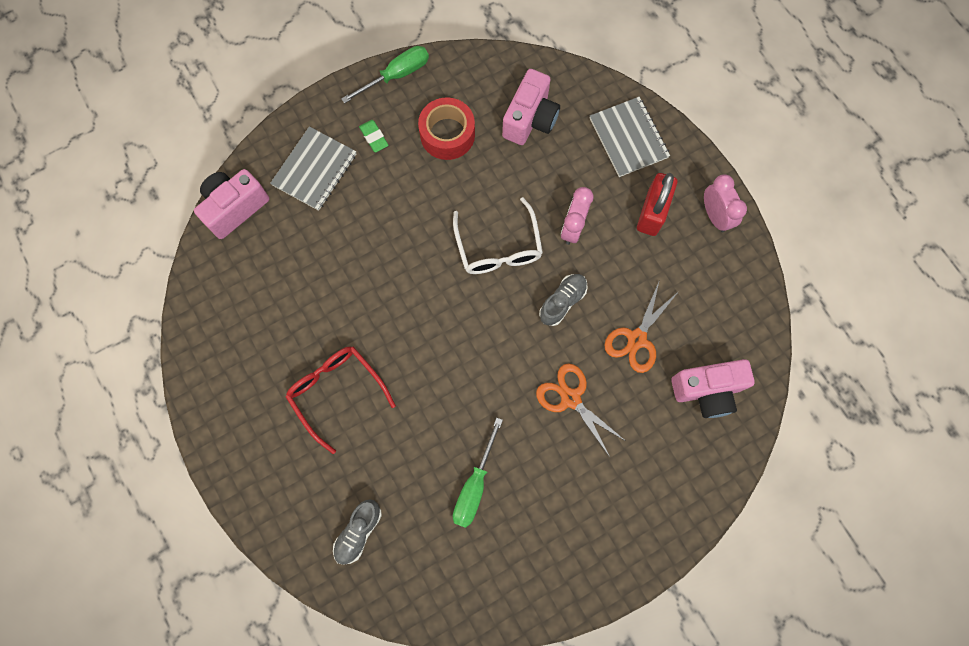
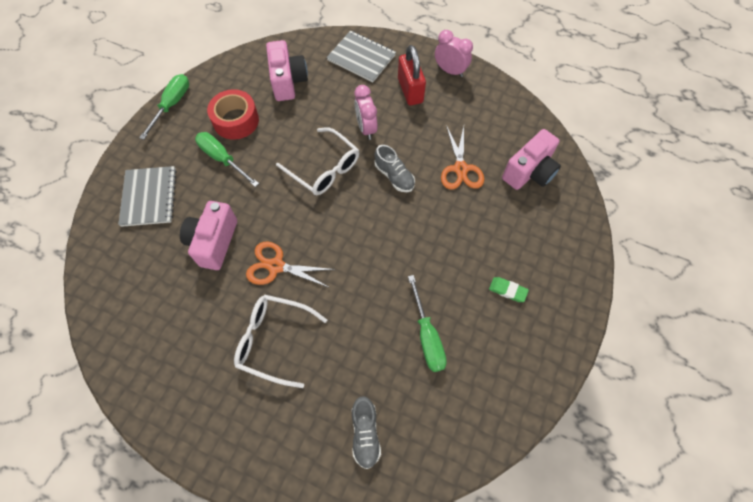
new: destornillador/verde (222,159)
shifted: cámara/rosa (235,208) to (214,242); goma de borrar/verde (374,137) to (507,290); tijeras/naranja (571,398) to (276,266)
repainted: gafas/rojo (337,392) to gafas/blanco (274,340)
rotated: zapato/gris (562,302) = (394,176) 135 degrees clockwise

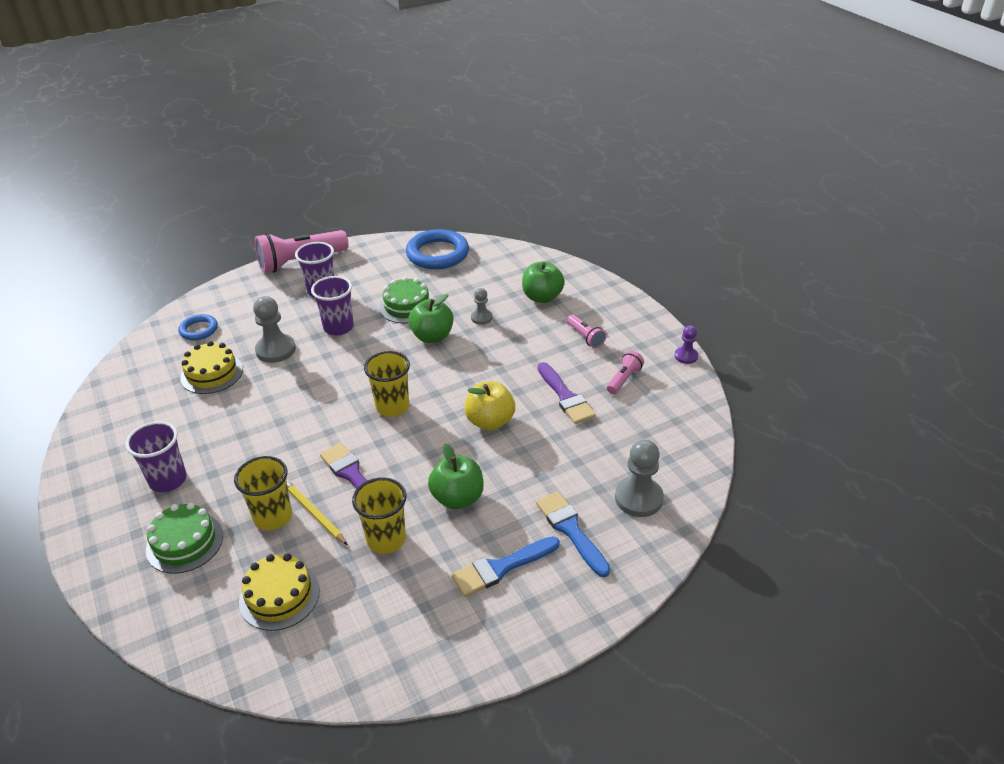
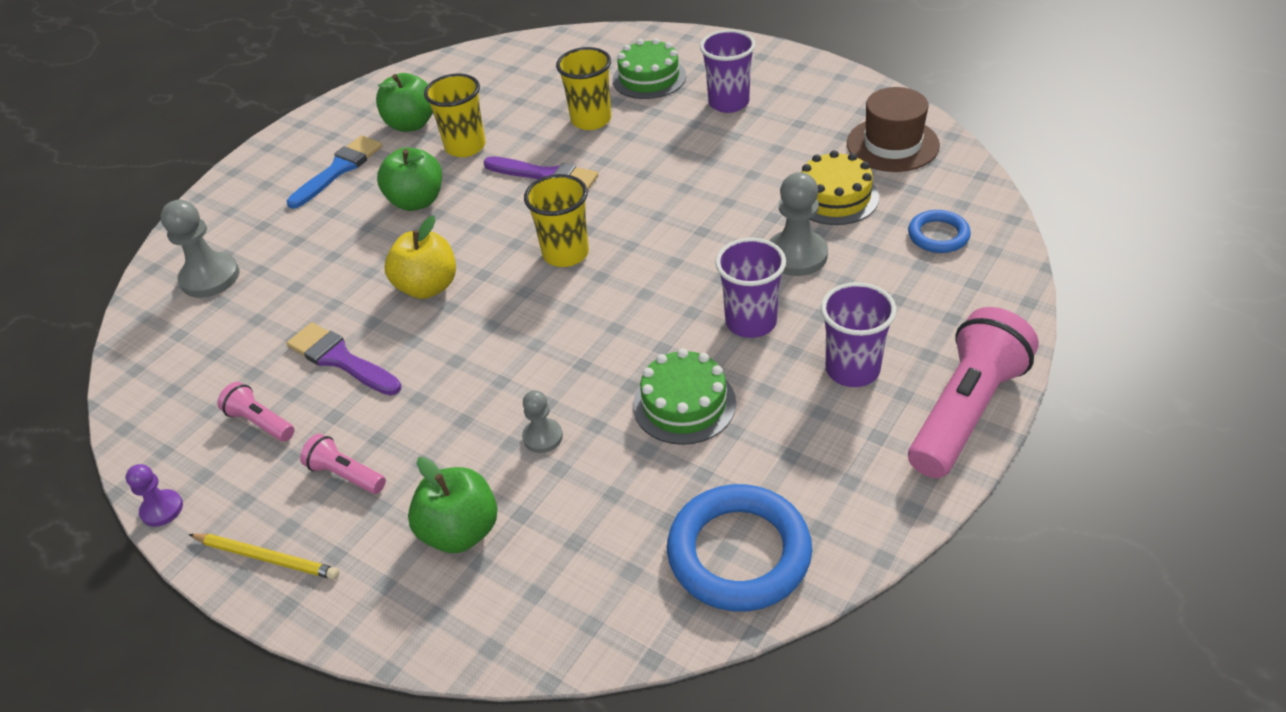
gone: tarta/amarillo (279,596); pincel/azul (570,530)
new: sombrero/marrón (892,144)
shifted: lápiz/amarillo (313,513) to (267,558); manzana/verde (432,336) to (411,124)
rotated: lámpara de mano/rosa (624,379) = (260,422) 120 degrees clockwise

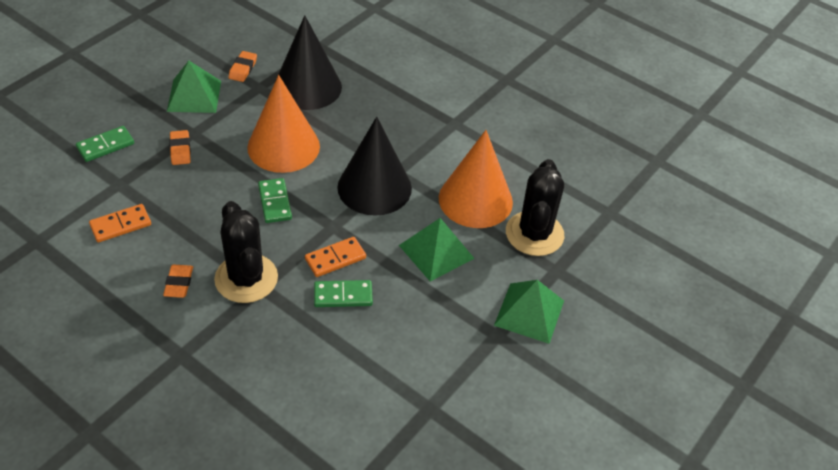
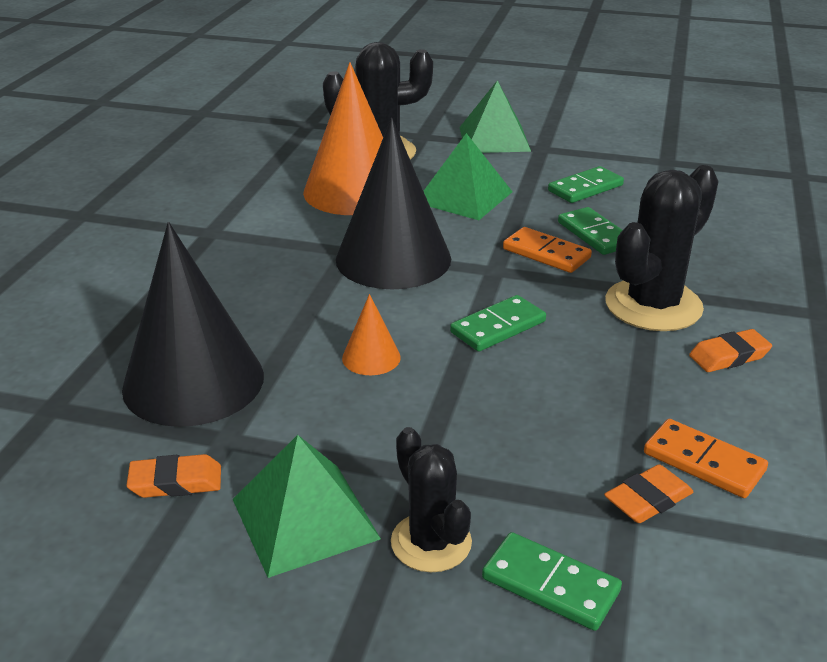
new: cactus/negro (431,542); ficha de dominó/verde (585,188)
shifted: goma de borrar/naranja (180,150) to (648,499)
scaled: cono/naranja (283,146) = (371,357) x0.43

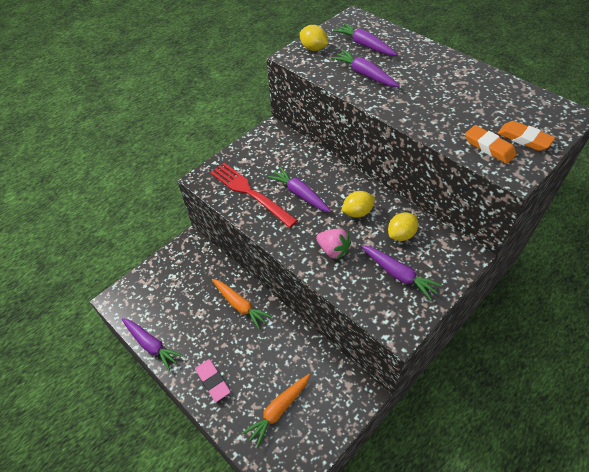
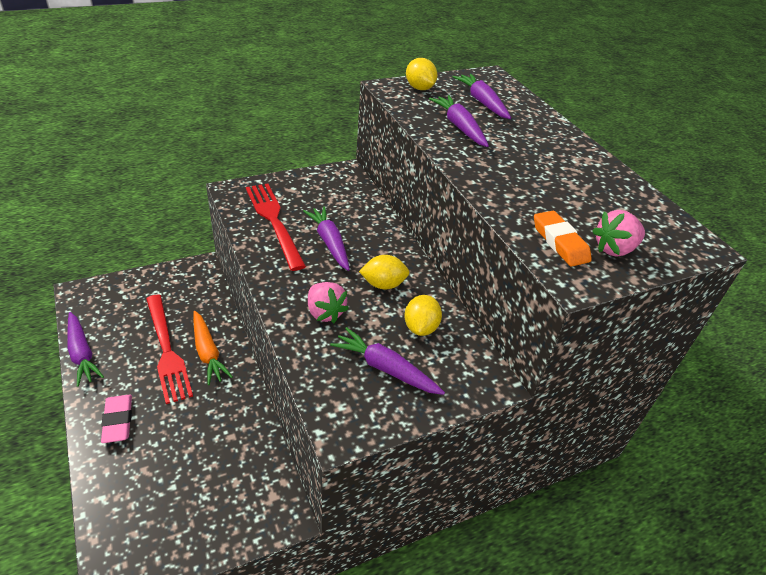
gone: zanahoria/naranja (279,410)
new: tenedor/rojo (167,351)
swapped: goma de borrar/naranja (524,139) to fresa/rosa (614,249)
rotated: zanahoria/morado (398,274) = (385,368) 150 degrees clockwise; limón/amarillo (401,234) = (420,327) 60 degrees counterclockwise

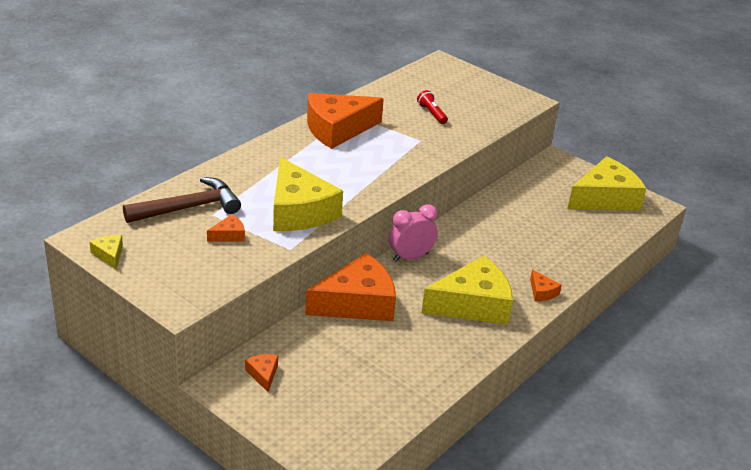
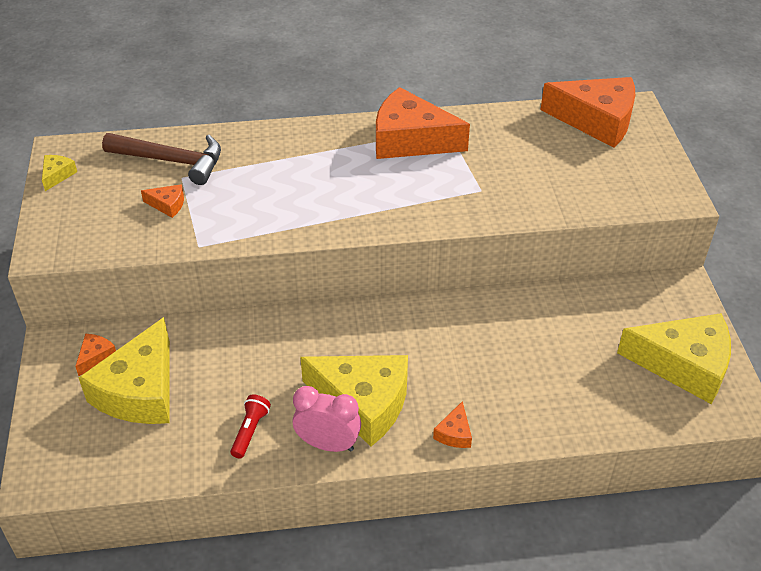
shifted: queso/amarillo (299,211) to (140,390); queso/naranja (357,303) to (596,120); despertador/rosa (410,257) to (328,444); lámpara de mano/rojo (432,113) to (250,431)

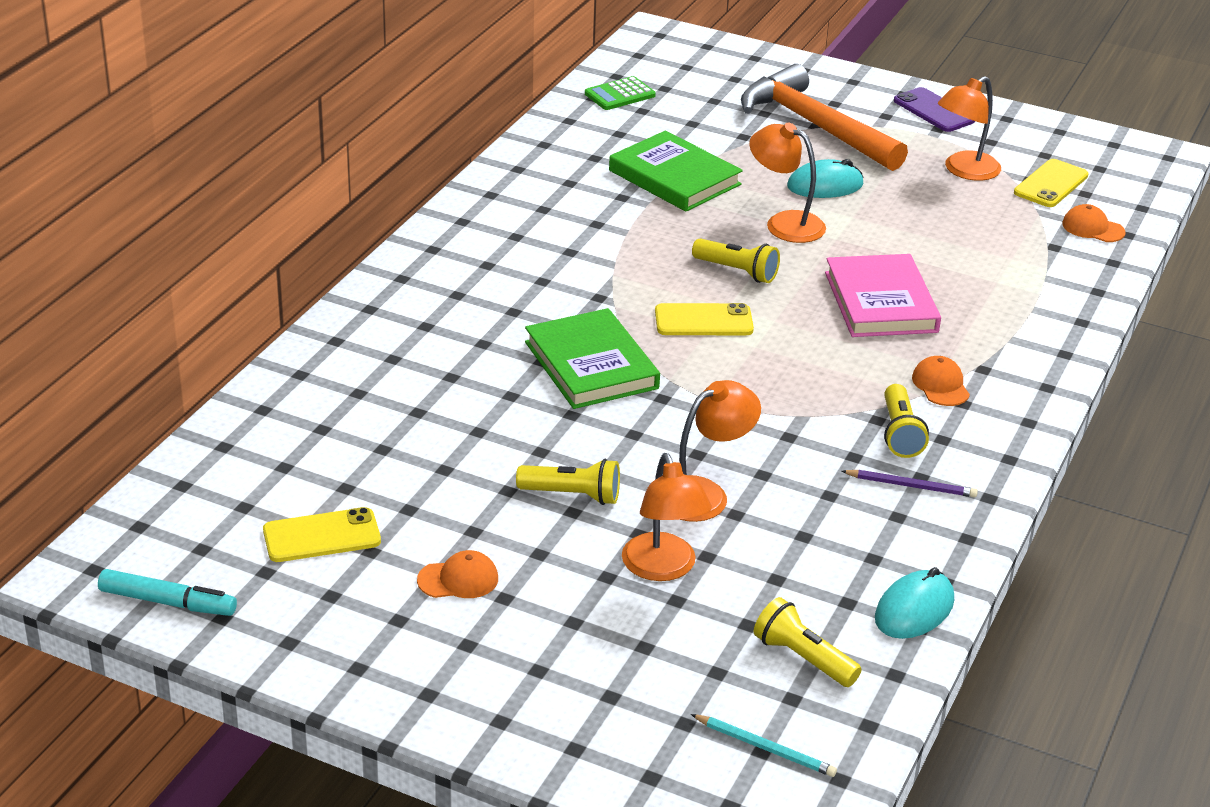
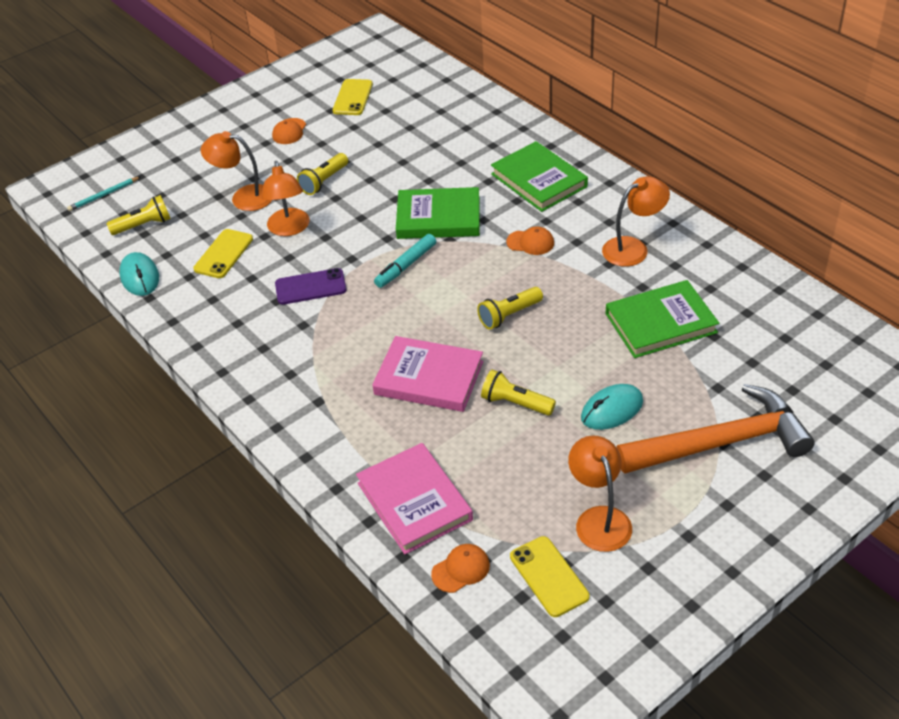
gone: calculadora/verde (620,95); lápiz/morado (911,486)
new: libro/rosa (414,501); libro/verde (539,180)
shifted: rotulador/turquesa (168,602) to (406,266); móvil/amarillo (703,321) to (223,254); lámpara/naranja (784,223) to (633,248); lámpara de mano/amarillo (900,433) to (515,403); móvil/morado (934,111) to (310,287); gorra/naranja (940,385) to (530,242)
rotated: ratón/turquesa (825,186) = (612,410) 45 degrees clockwise

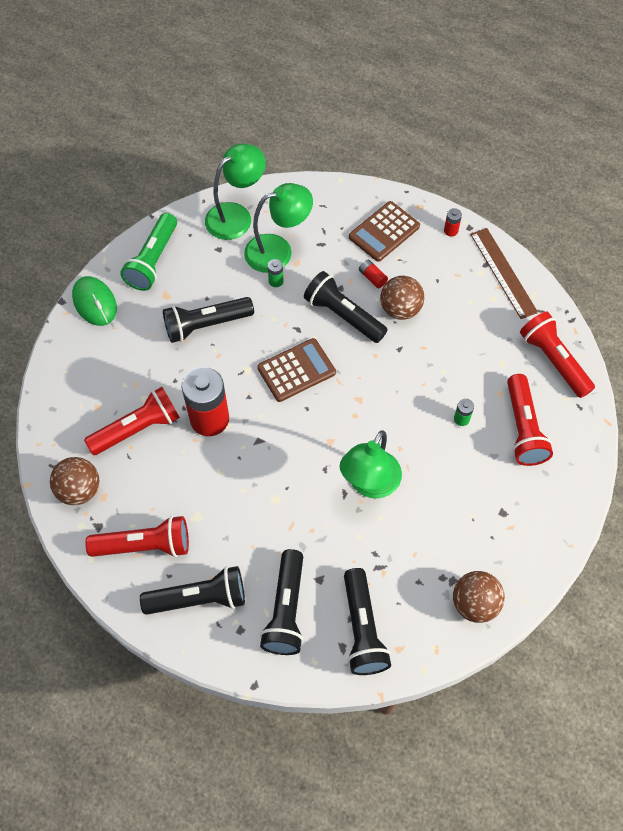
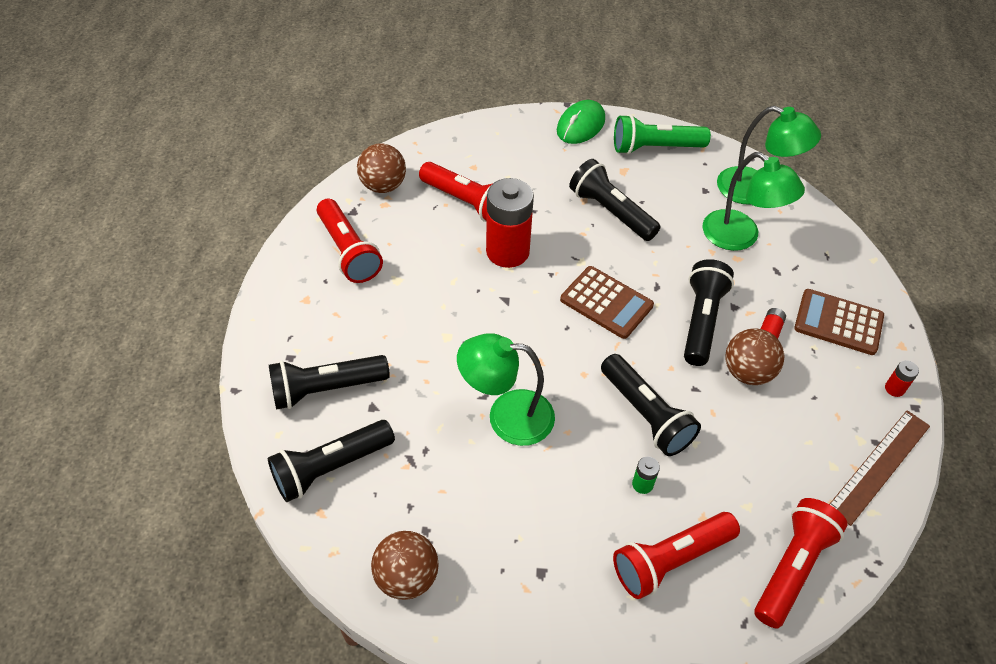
gone: pila/verde (276,281)
shifted: lámpara de mano/negro (199,598) to (645,414)

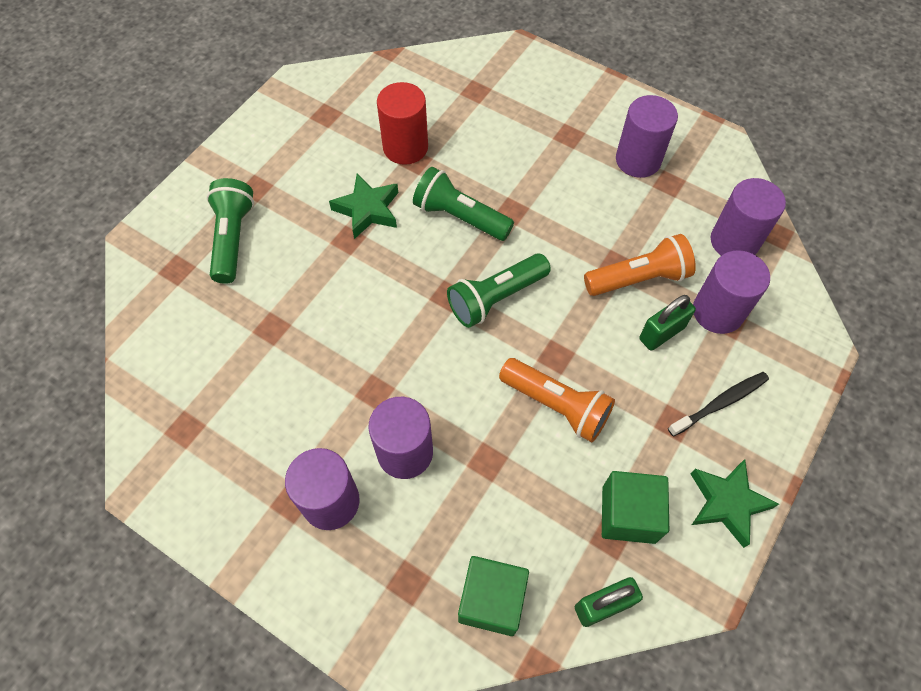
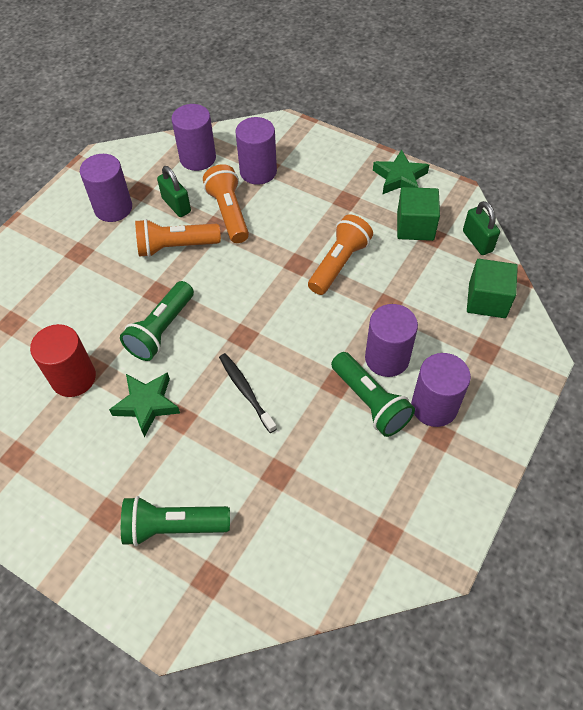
new: lámpara de mano/naranja (176,247)
shifted: lámpara de mano/verde (496,298) to (370,402); candado/verde (661,333) to (176,205); cepillo de dientes/negro (720,403) to (246,391)

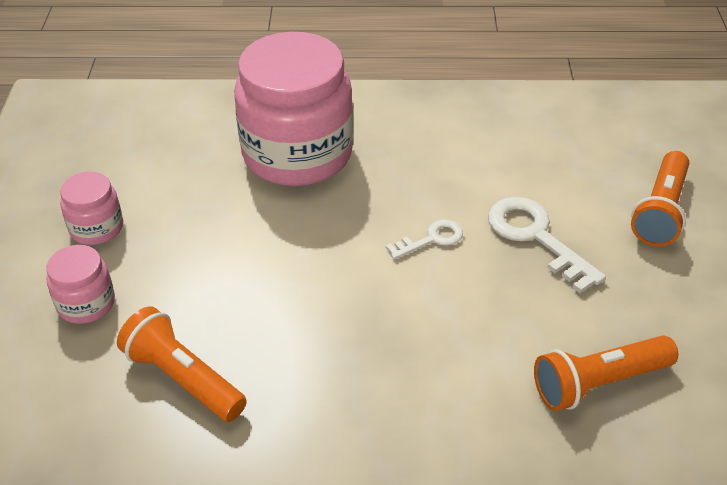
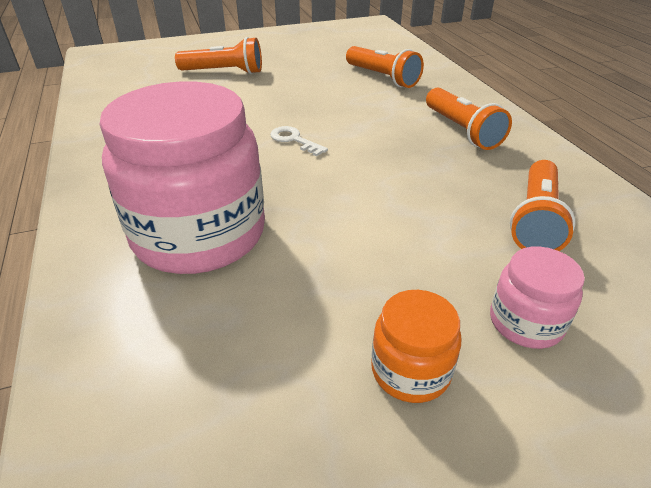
gone: llave/blanco (536,237)
new: lámpara de mano/naranja (462,130)
repainted: tarro/rosa (96,228) to tarro/naranja (410,370)

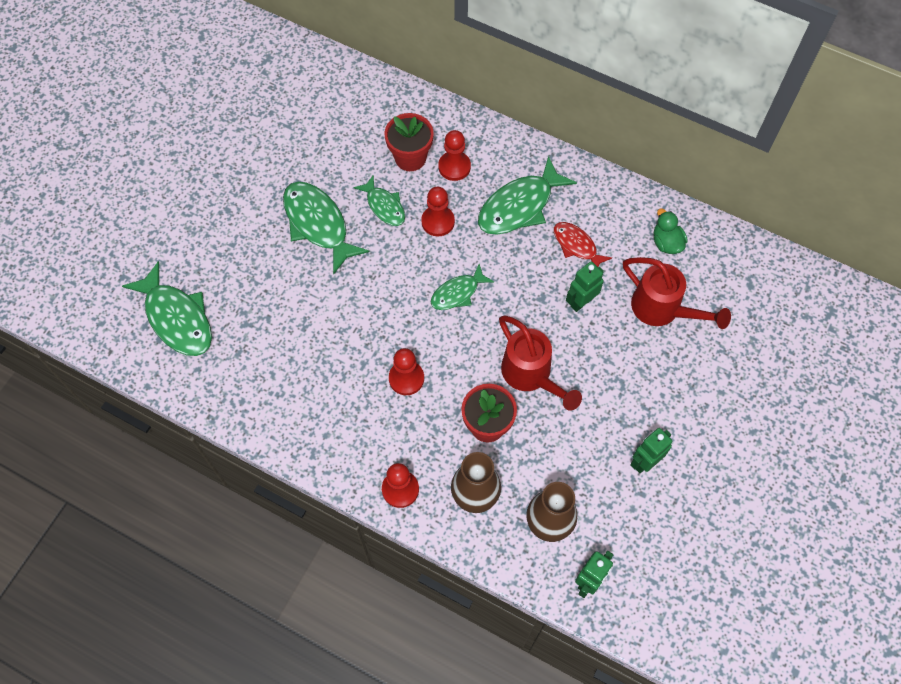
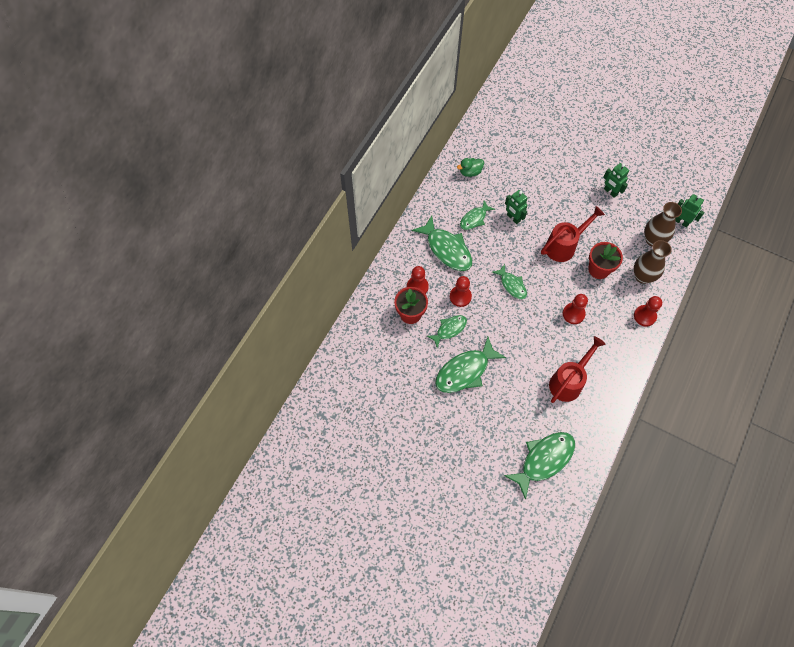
shifted: regadera/rojo (662,309) to (568,381)
repainted: pez/rojo (576,246) to pez/verde (474,219)

